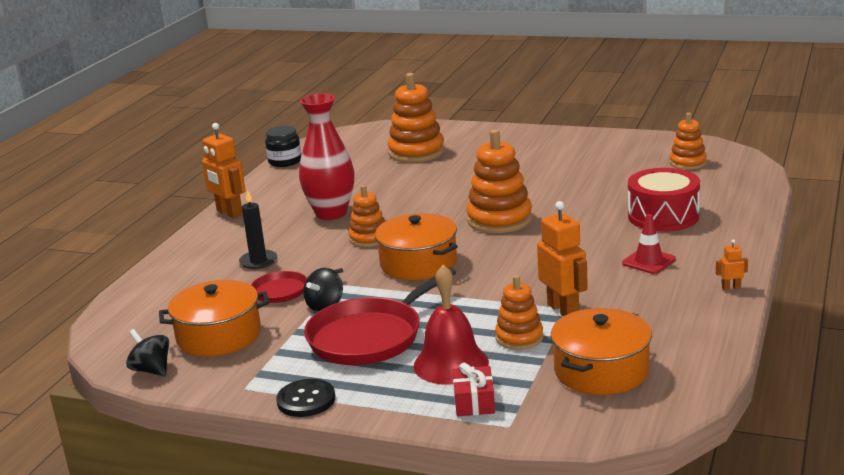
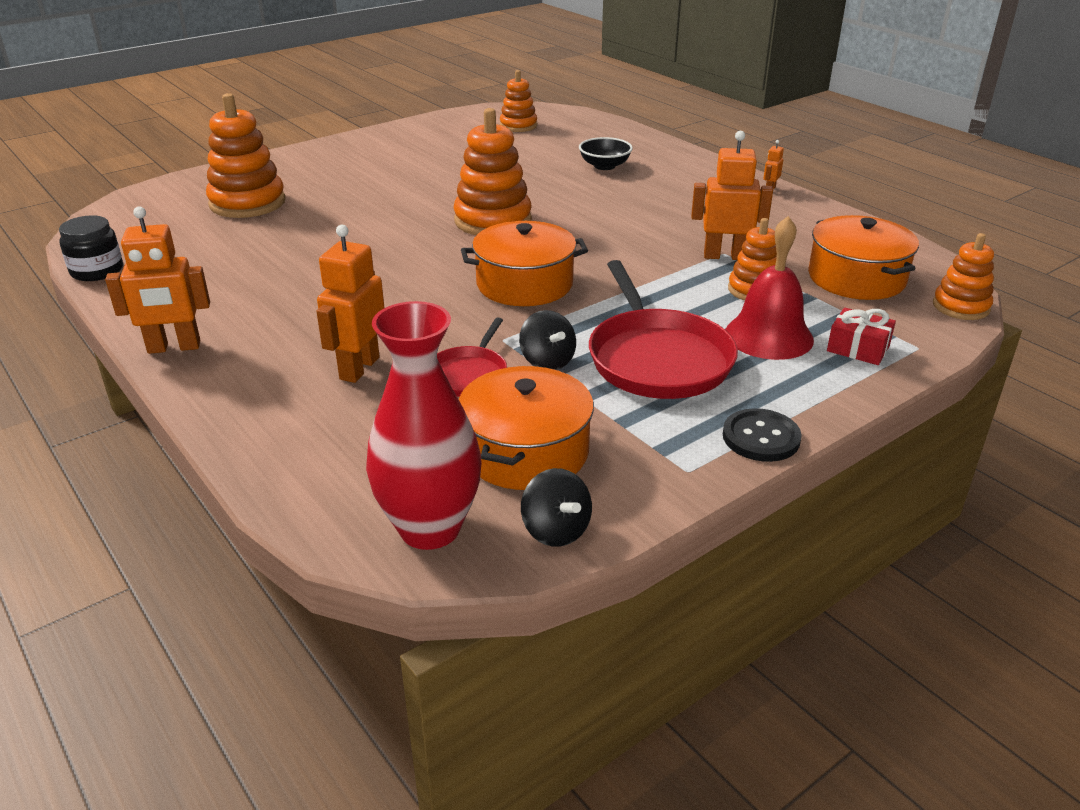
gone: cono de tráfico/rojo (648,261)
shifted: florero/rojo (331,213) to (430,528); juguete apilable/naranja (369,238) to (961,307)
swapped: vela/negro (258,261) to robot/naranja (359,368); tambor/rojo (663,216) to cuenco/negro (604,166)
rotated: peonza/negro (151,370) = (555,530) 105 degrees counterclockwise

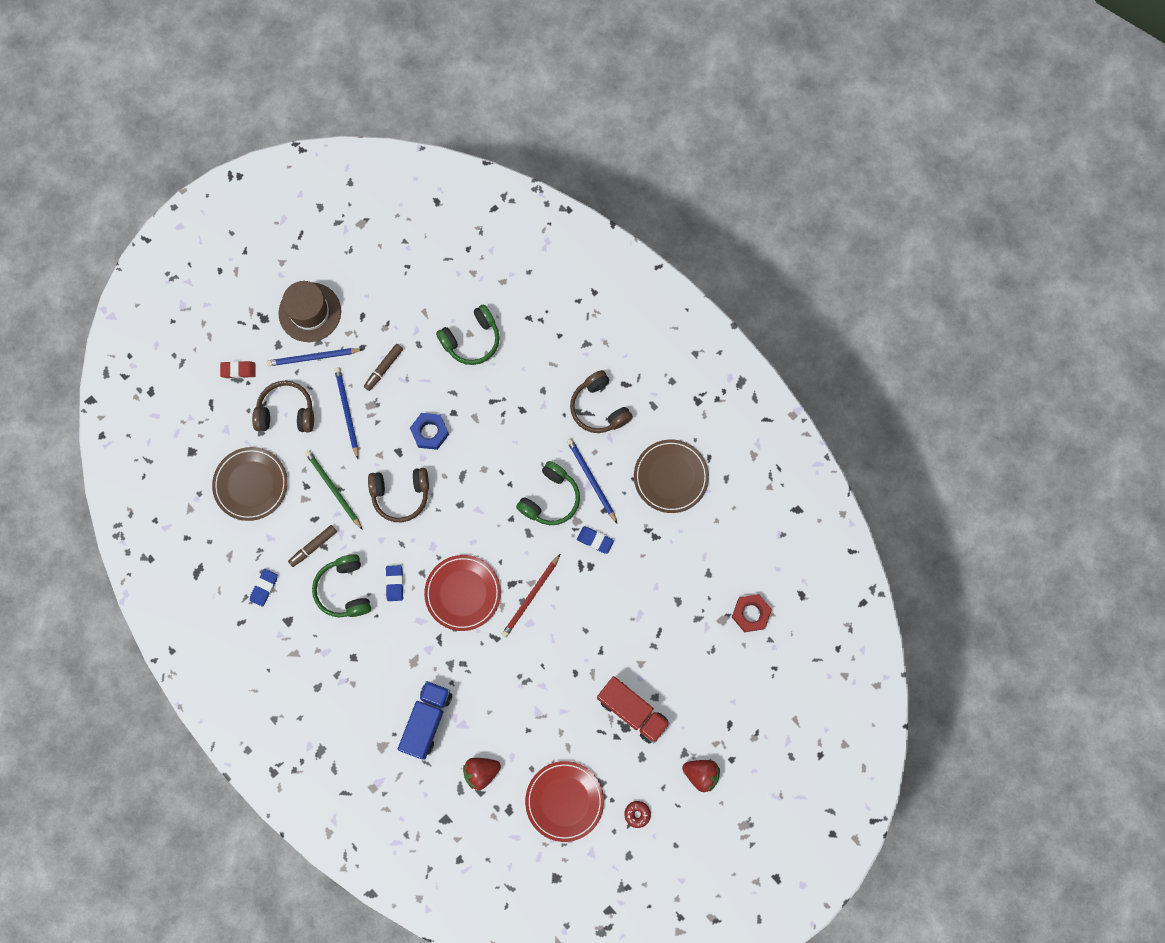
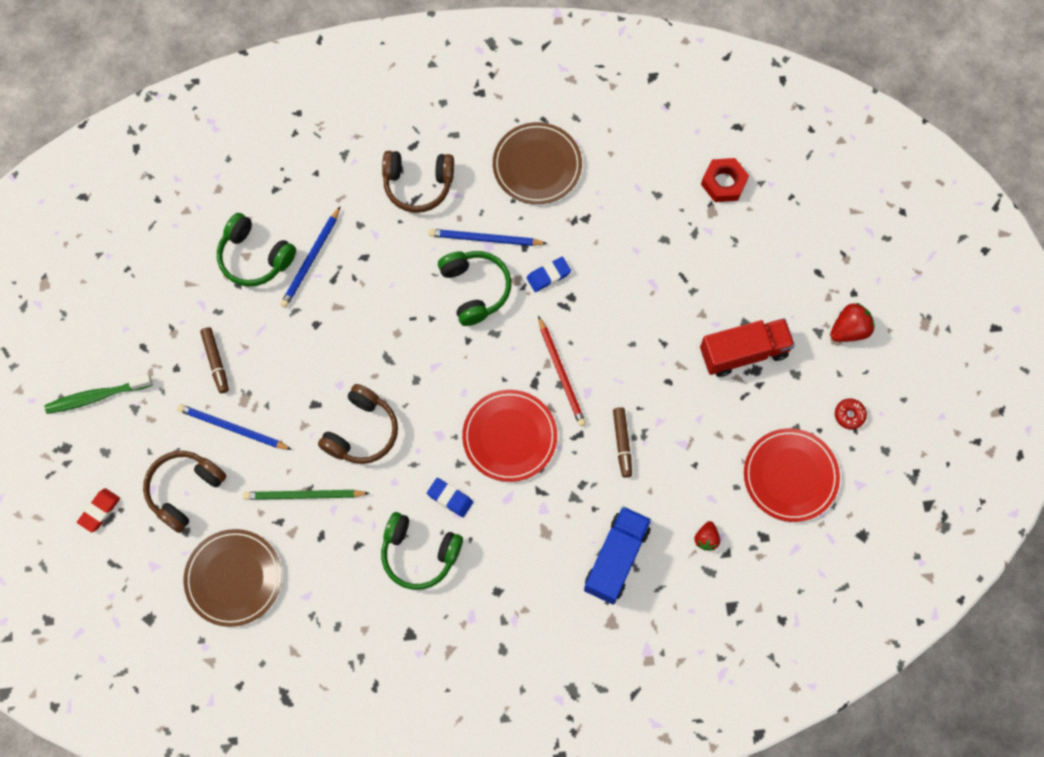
gone: goma de borrar/azul (264,588); tuerca/azul (430,432)
shifted: lápiz/azul (313,357) to (311,259); rotulador/marrón (313,546) to (622,443)
swapped: sombrero/marrón (310,312) to cepillo de dientes/verde (96,396)
rotated: camión/azul (427,721) = (616,559) 60 degrees clockwise; auriculares/verde (472,340) = (254,257) 120 degrees clockwise
scaled: fresa/rojo (481,772) = (706,539) x0.64

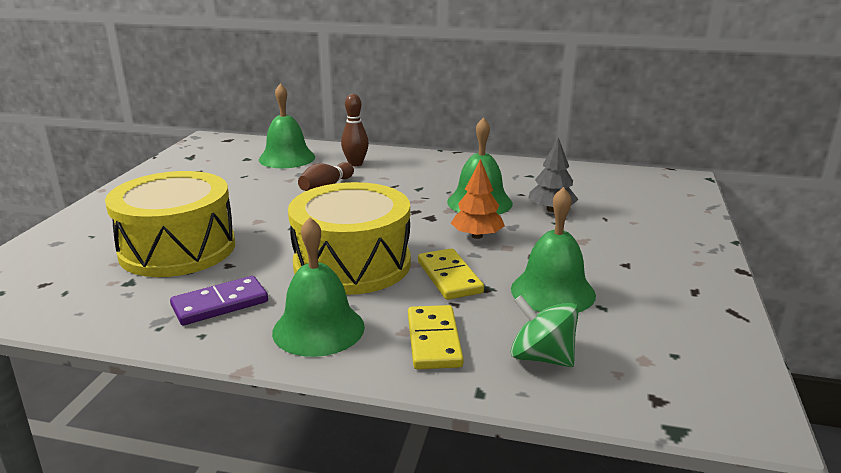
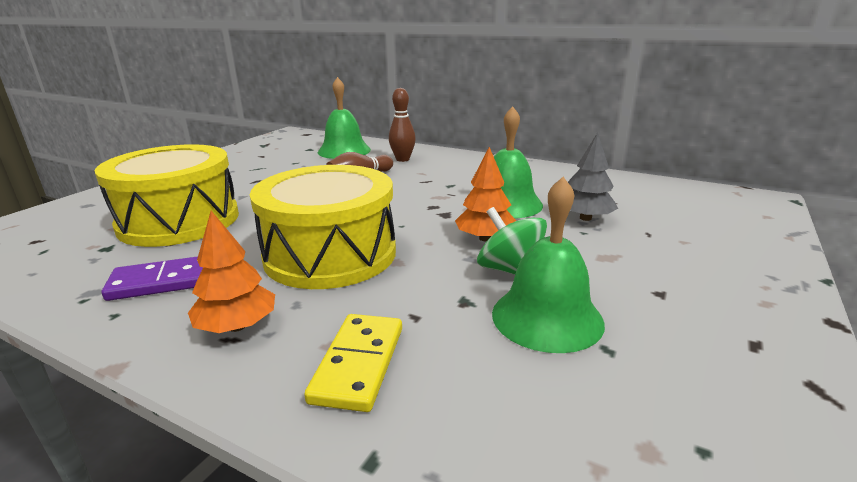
gone: ficha de dominó/amarillo (449,277)
shifted: peonza/verde (541,357) to (510,270)
swapped: campana/verde (318,329) to árbol/naranja (237,326)

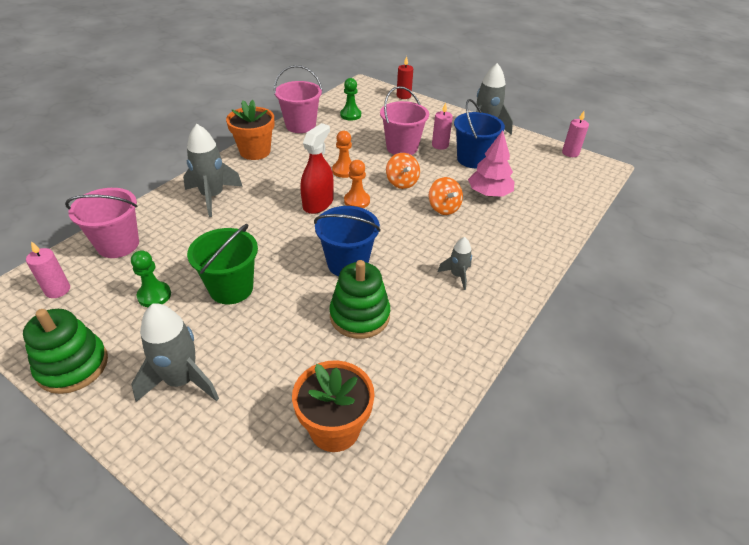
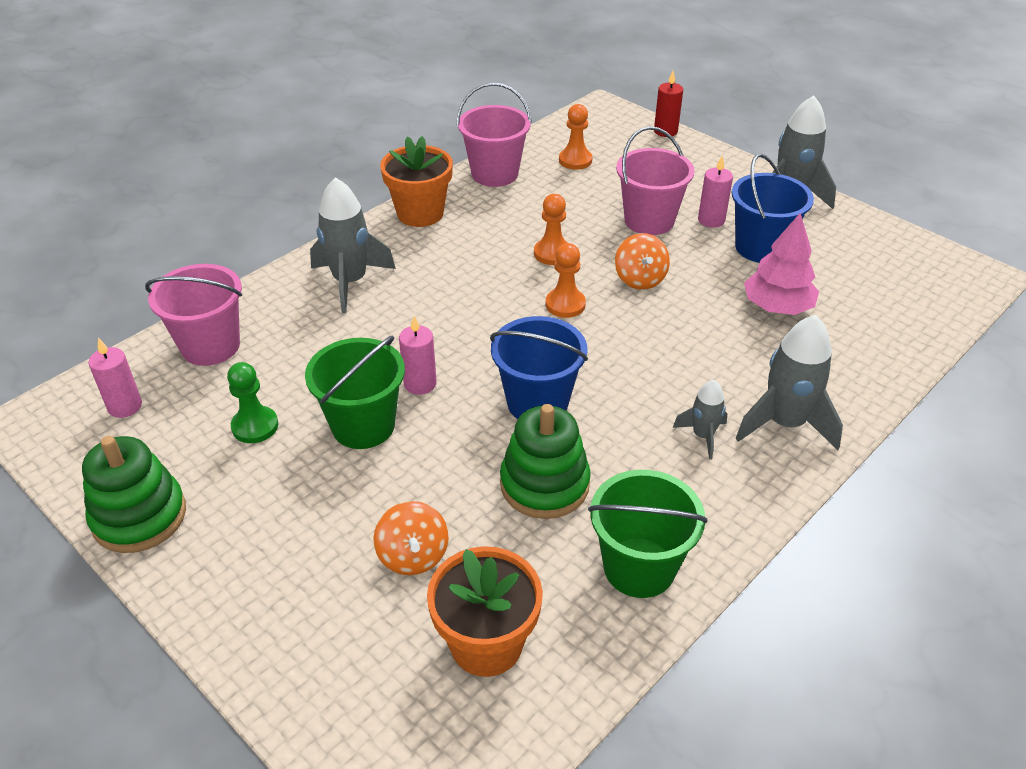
gone: pulverizador/rojo (318,203)
new: balde/verde (639,567)
shifted: cohete/gris (181,380) to (784,423); peonza/naranja (443,208) to (413,556); vela/rosa (570,153) to (420,384)
repainted: peón/verde (350,115) to peón/naranja (575,160)

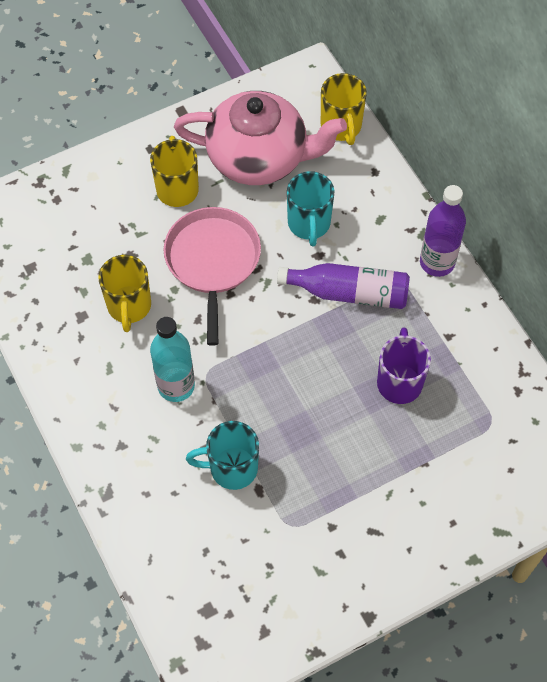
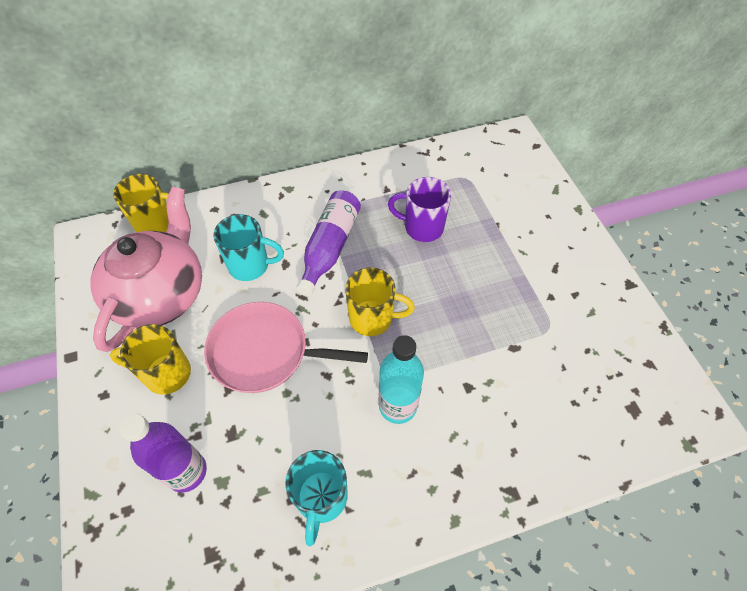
shifted: taza/amarillo (129,307) to (372,318); taza/turquesa (231,468) to (321,499); botella/morado (437,262) to (186,472)

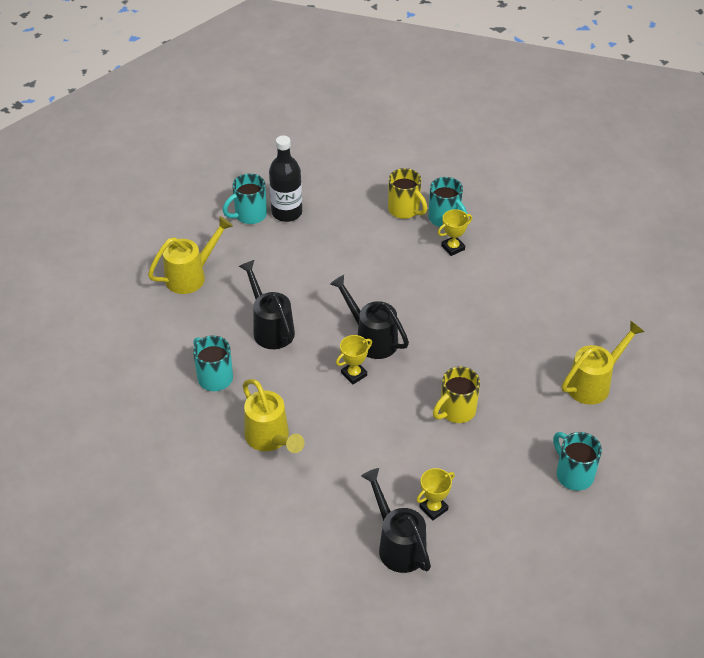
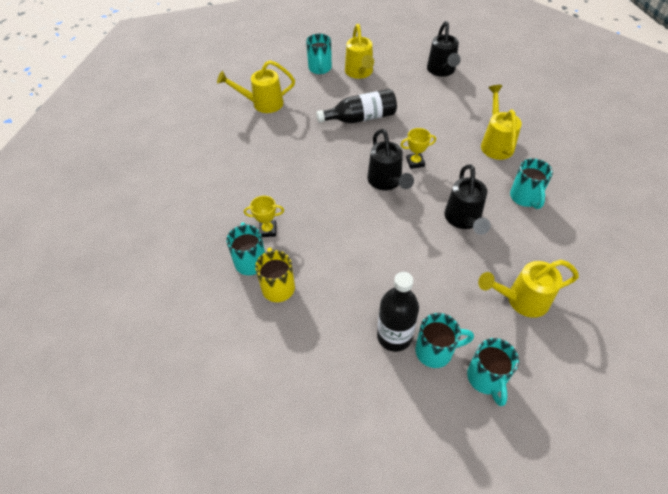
gone: trofeo/amarillo (433,508)
new: regadera/amarillo (359,73); taza/turquesa (486,379)
swapped: taza/amarillo (456,411) to botella/negro (360,118)

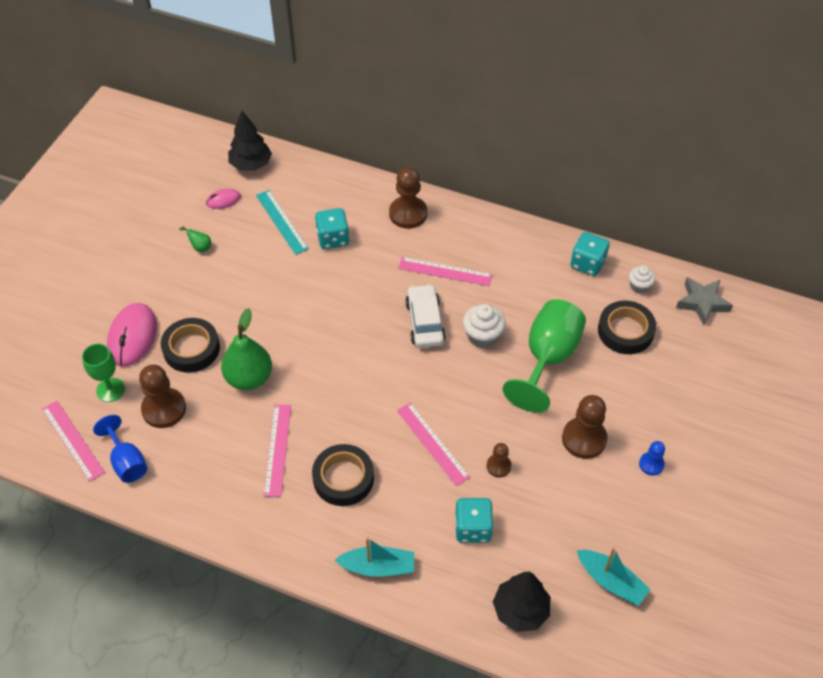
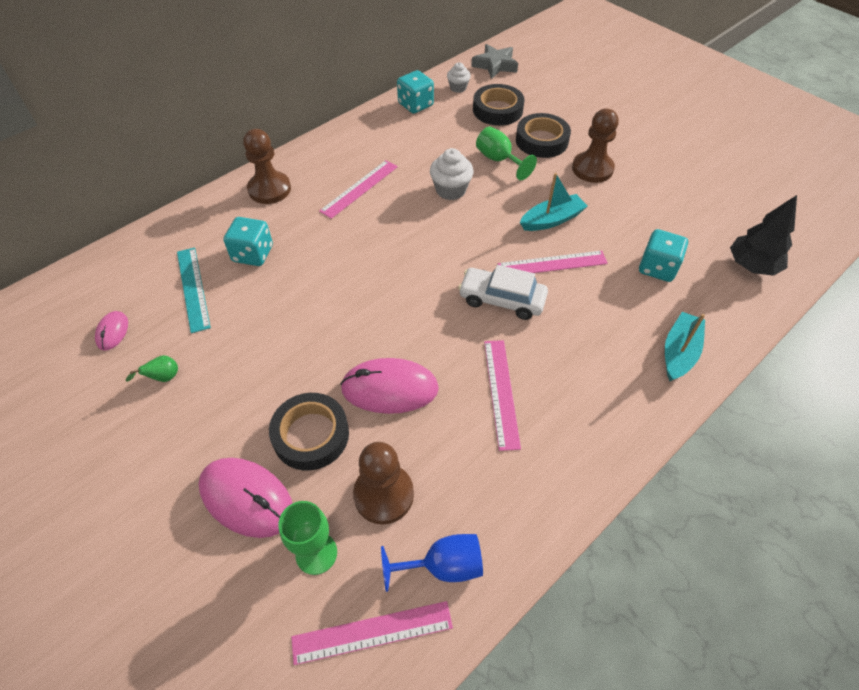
gone: árbol/negro (251,164); peón/marrón (498,466); peón/azul (651,464)
shifted: cinta adhesiva/negro (343,478) to (541,140); coche/blanco (425,322) to (502,299); barco/turquesa (611,581) to (552,220)
swapped: pera/verde (249,378) to ratón/rosa (390,388)
rotated: regla/turquesa (282,221) = (193,288) 75 degrees clockwise; regla/rosa (277,449) = (501,392) 60 degrees clockwise
scaled: copa/verde (548,358) = (499,160) x0.58

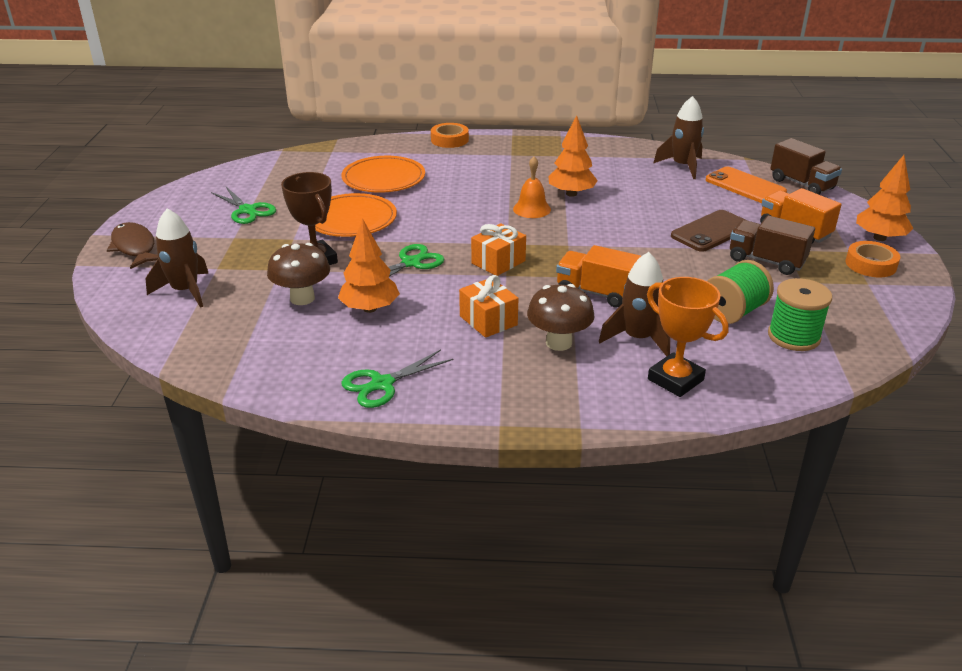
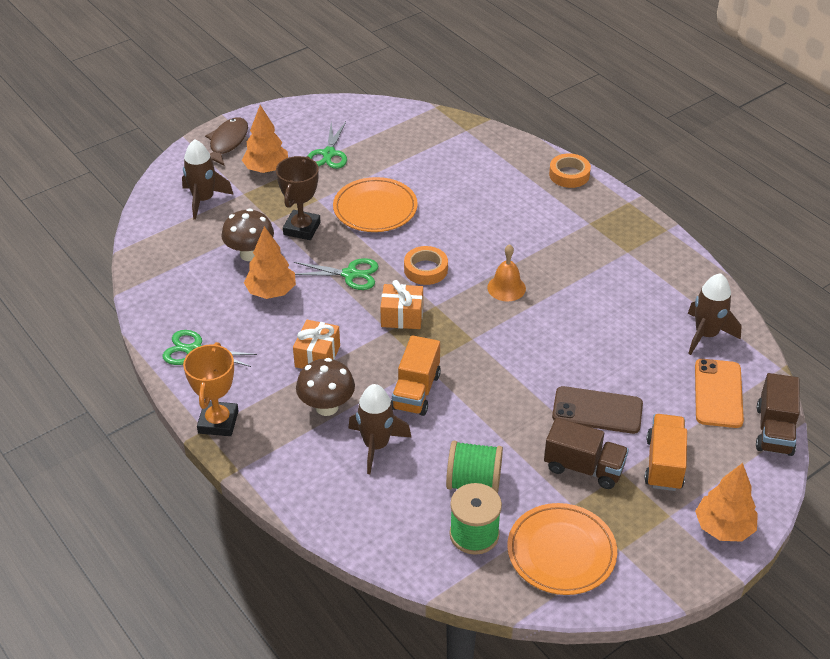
shifted: plato/naranja (383,179) to (561,552); árbol/naranja (571,194) to (266,169); trofeo/naranja (675,380) to (218,422); cinta adhesiva/naranja (870,264) to (425,269)
rotated: camión/naranja (596,293) = (416,391) 150 degrees counterclockwise; camión/marrón (766,261) = (584,467) 120 degrees clockwise

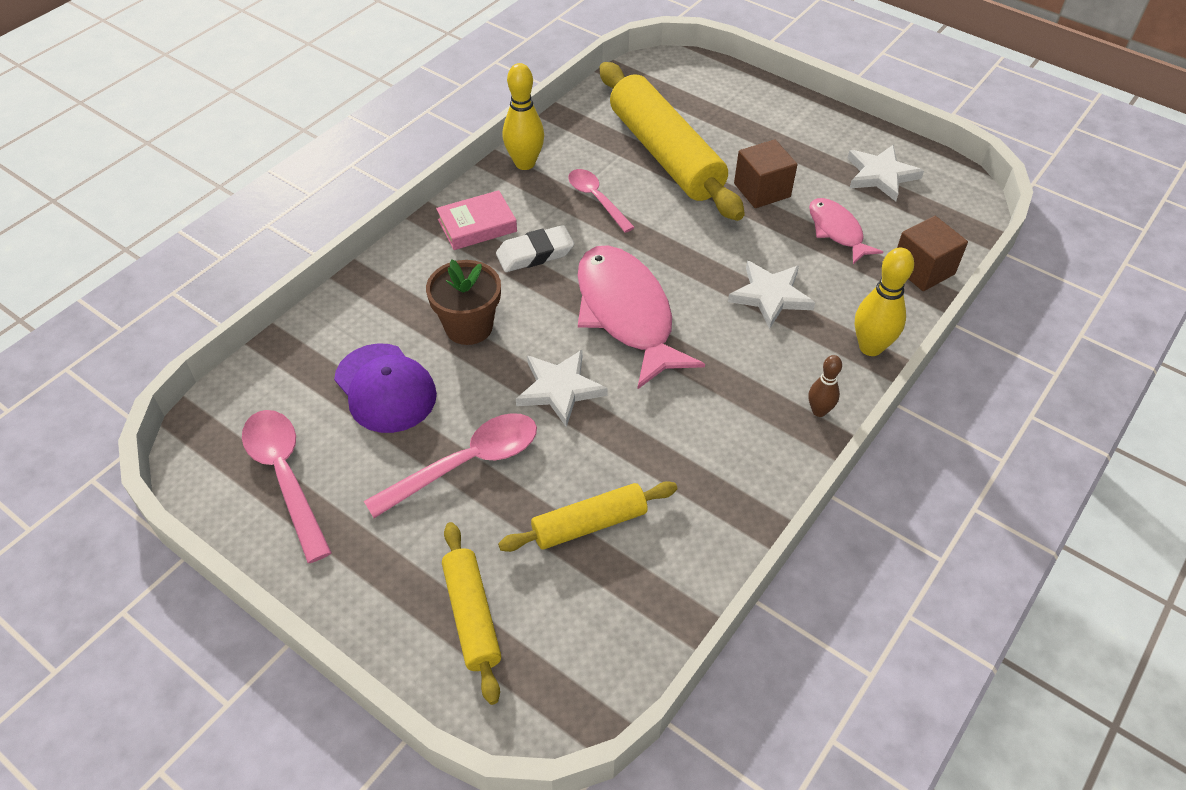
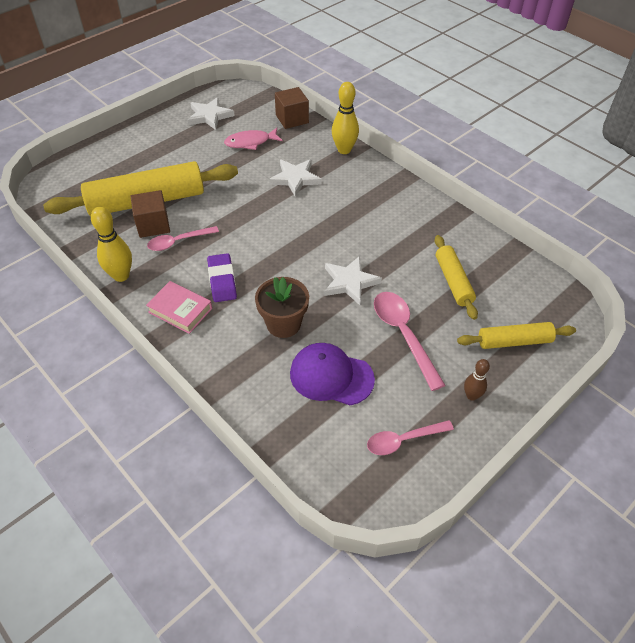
gone: pez/rosa (626,314)
shifted: cubo/marrón (762,190) to (153,225); bolo/marrón (819,411) to (471,396)
repainted: goma de borrar/blanco (535,254) to goma de borrar/morado (222,280)
rotated: gorra/morado (385,388) = (331,376) 135 degrees counterclockwise; libro/rosa (477,226) = (180,310) 45 degrees counterclockwise
scaled: cuchara/rosa (285,477) = (403,440) x0.66

